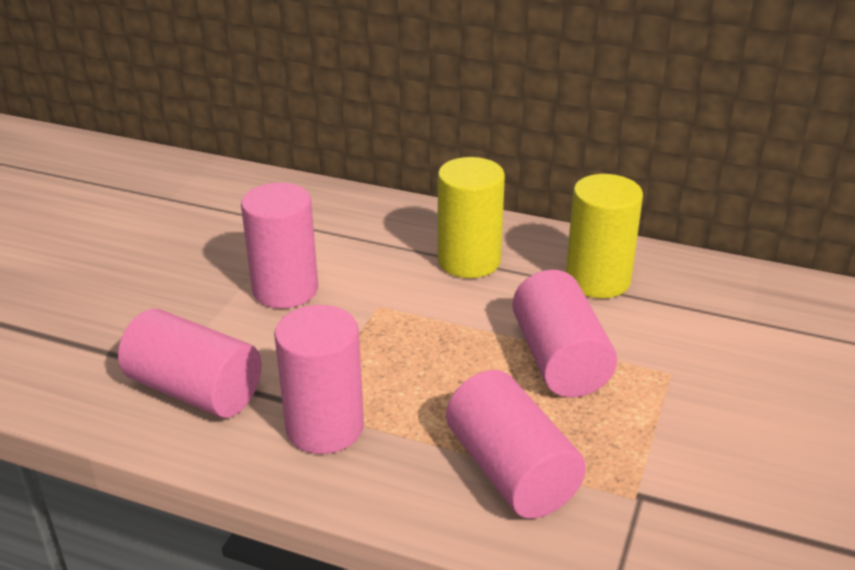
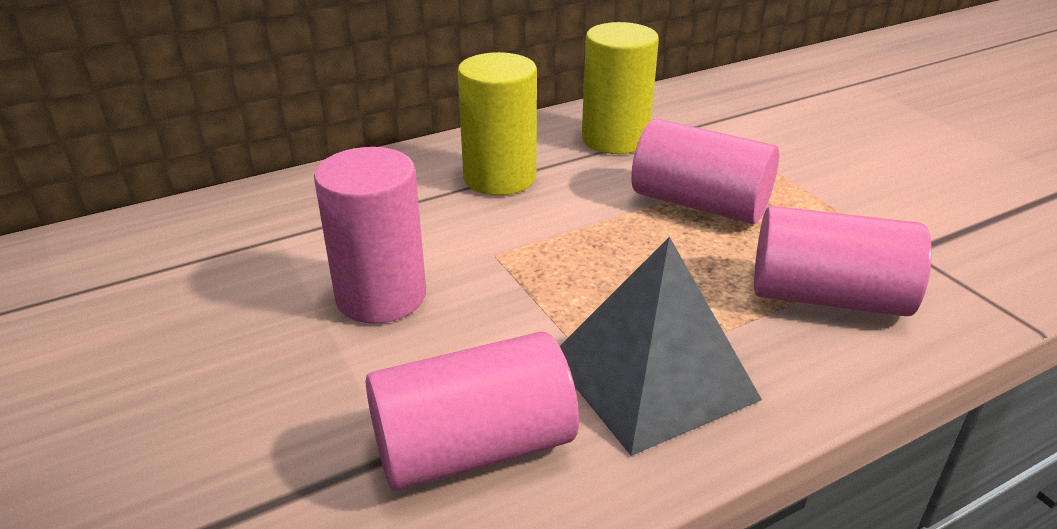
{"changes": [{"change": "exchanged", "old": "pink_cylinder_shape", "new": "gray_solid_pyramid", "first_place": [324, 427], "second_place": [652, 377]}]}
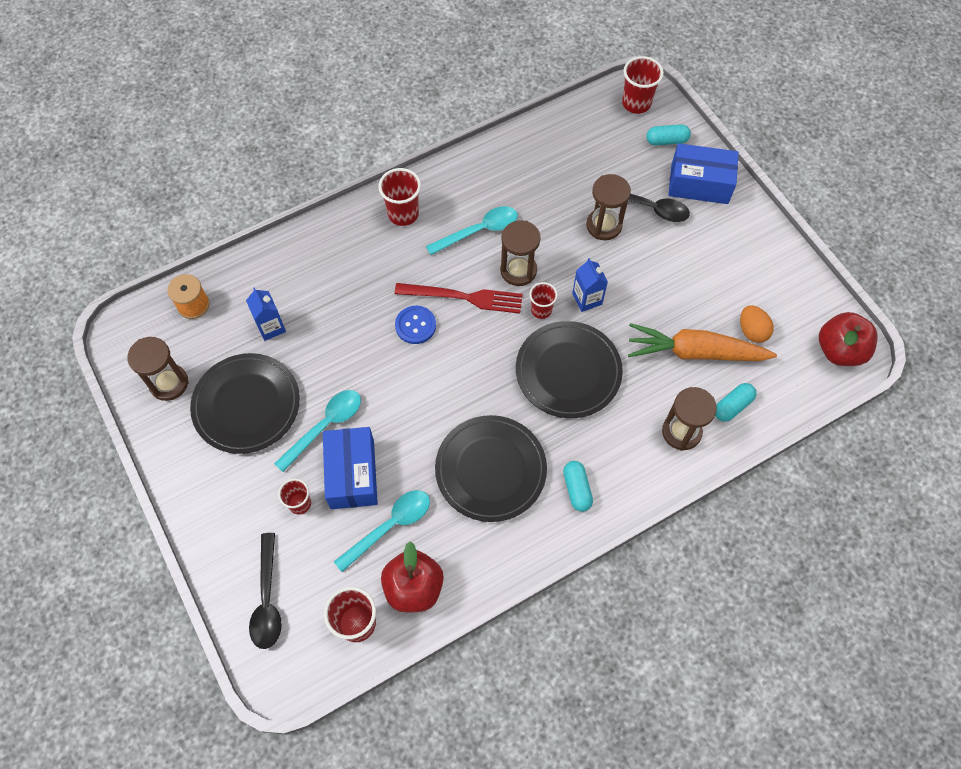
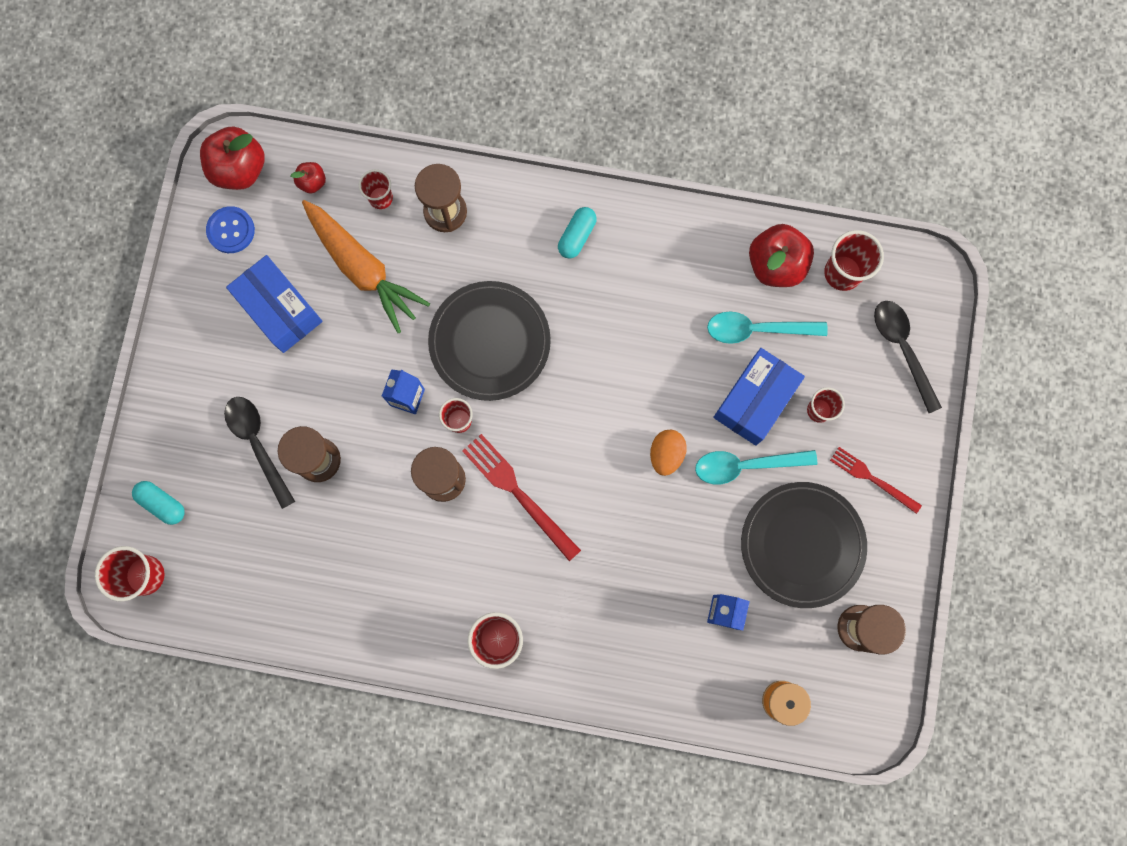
{"changes": [{"change": "relocated", "old": "blue_shirt_button", "first_place": [415, 325], "second_place": [231, 230]}, {"change": "relocated", "old": "blue_parcel", "first_place": [699, 184], "second_place": [280, 309]}, {"change": "appeared", "new": "red_toy_apple", "second_place": [312, 182]}, {"change": "exchanged", "old": "teal_pill_shape", "new": "red_beaker", "first_place": [732, 406], "second_place": [381, 198]}, {"change": "relocated", "old": "orange-coloured_toy_egg", "first_place": [752, 331], "second_place": [666, 454]}, {"change": "appeared", "new": "red_fork", "second_place": [872, 479]}, {"change": "spun", "old": "jet-black_spoon", "first_place": [267, 600], "second_place": [902, 349], "degrees": -60}, {"change": "missing", "old": "teal_spoon", "first_place": [479, 231]}, {"change": "missing", "old": "jet-black_dinner_plate", "first_place": [490, 470]}]}
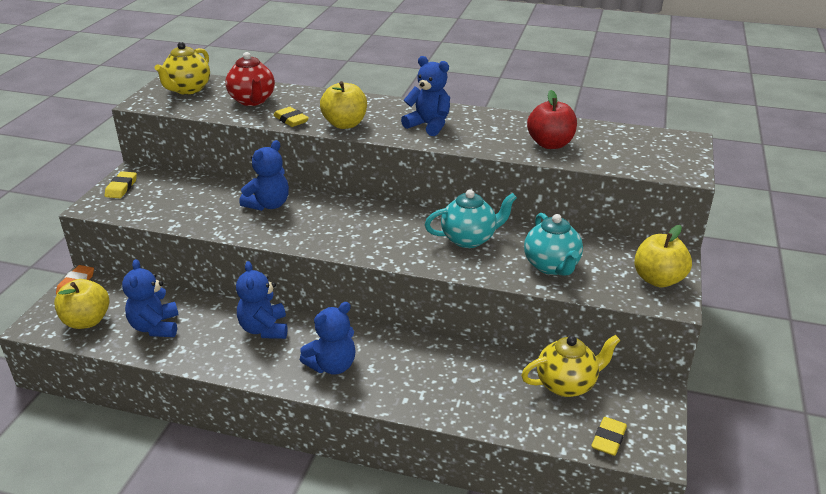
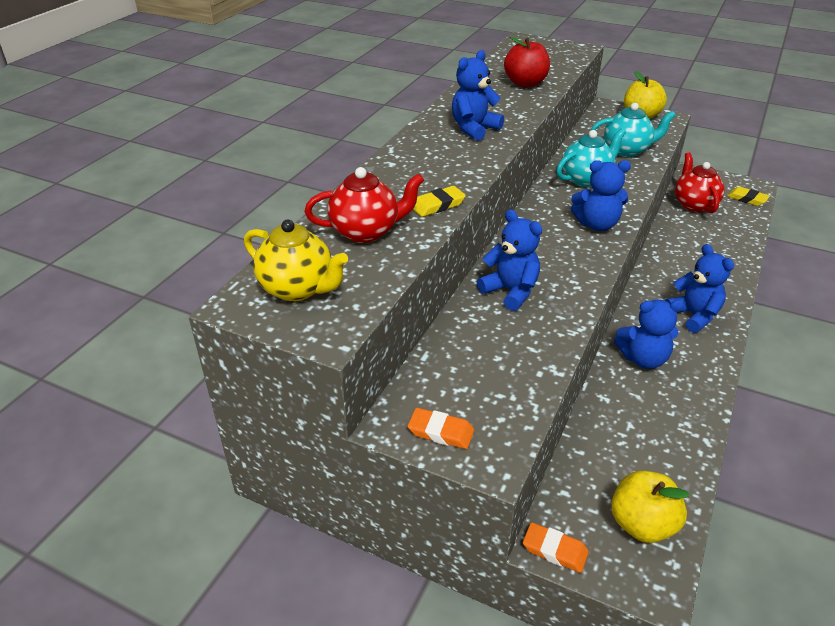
{"changes": [{"change": "colour", "old": "bright_yellow_eraser", "new": "orange-coloured_eraser", "first_place": [121, 188], "second_place": [441, 432]}, {"change": "spun", "old": "teal_teapot", "first_place": [469, 239], "second_place": [586, 179], "degrees": 60}, {"change": "relocated", "old": "blue_teddy_bear", "first_place": [155, 327], "second_place": [597, 224]}, {"change": "colour", "old": "bright_yellow_teapot", "new": "red_teapot", "first_place": [566, 384], "second_place": [694, 205]}, {"change": "missing", "old": "bright_yellow_toy_apple", "first_place": [345, 124]}]}
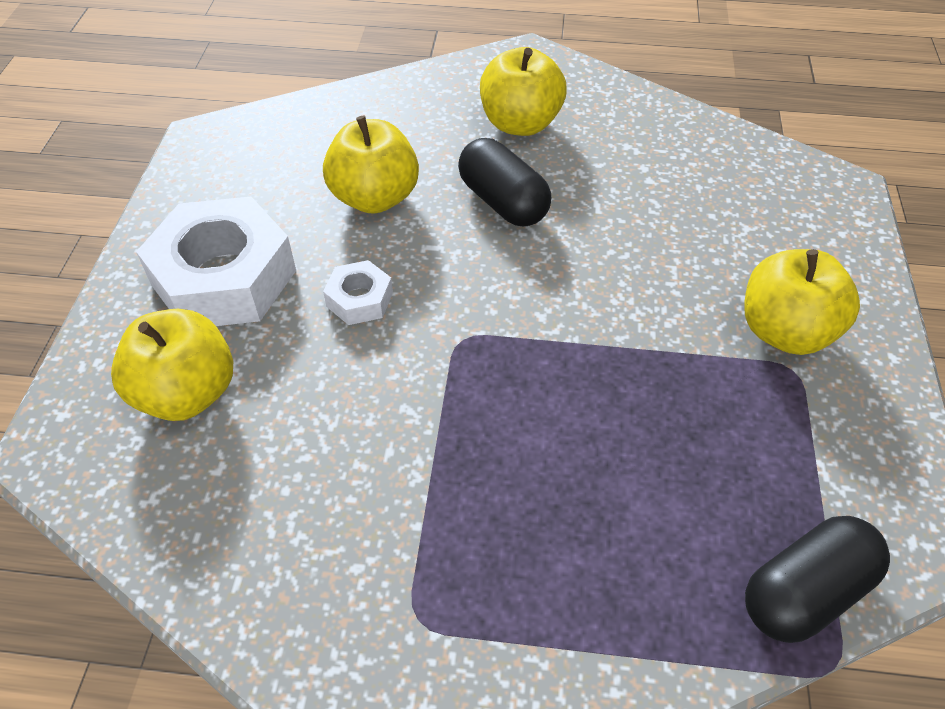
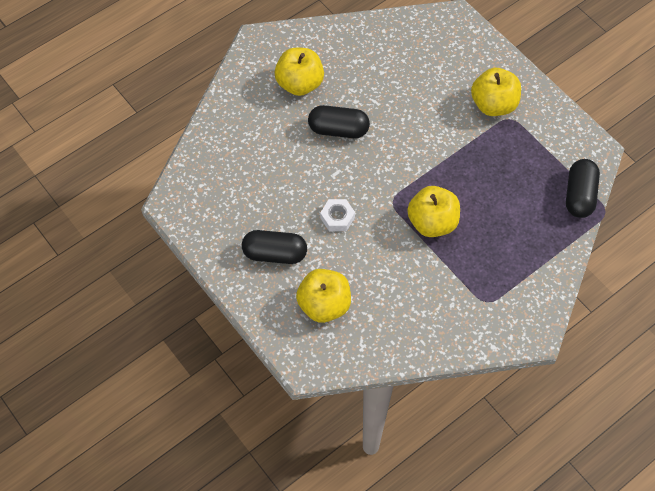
{"changes": [{"change": "exchanged", "old": "pure_white_hexagon_nut", "new": "jet-black_pill_shape", "first_place": [224, 278], "second_place": [275, 254]}, {"change": "relocated", "old": "bright_yellow_toy_apple", "first_place": [375, 198], "second_place": [432, 222]}]}
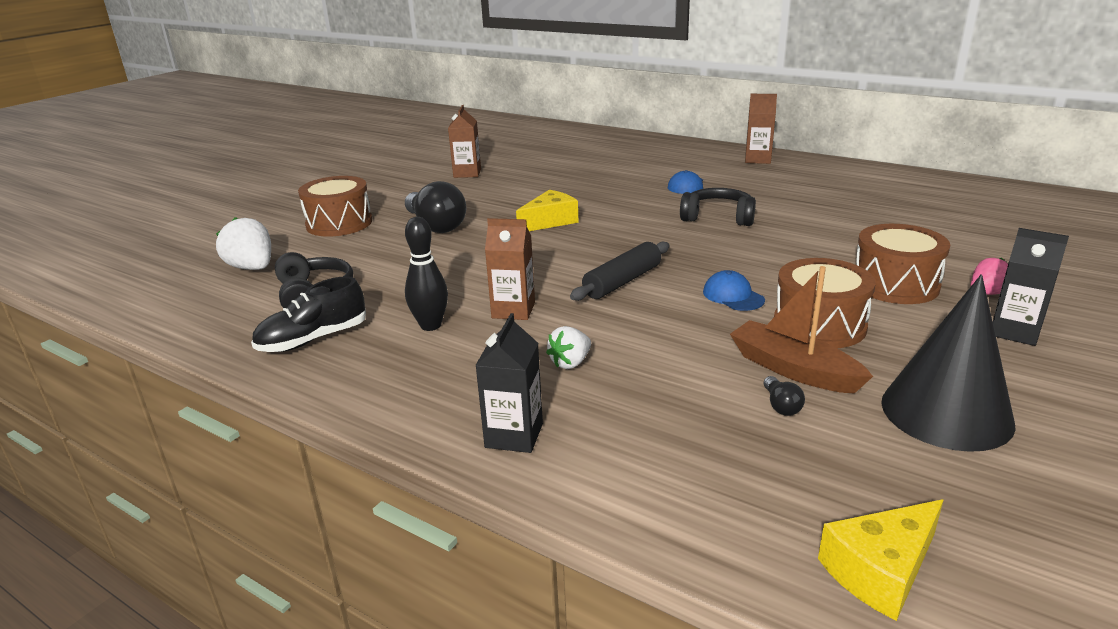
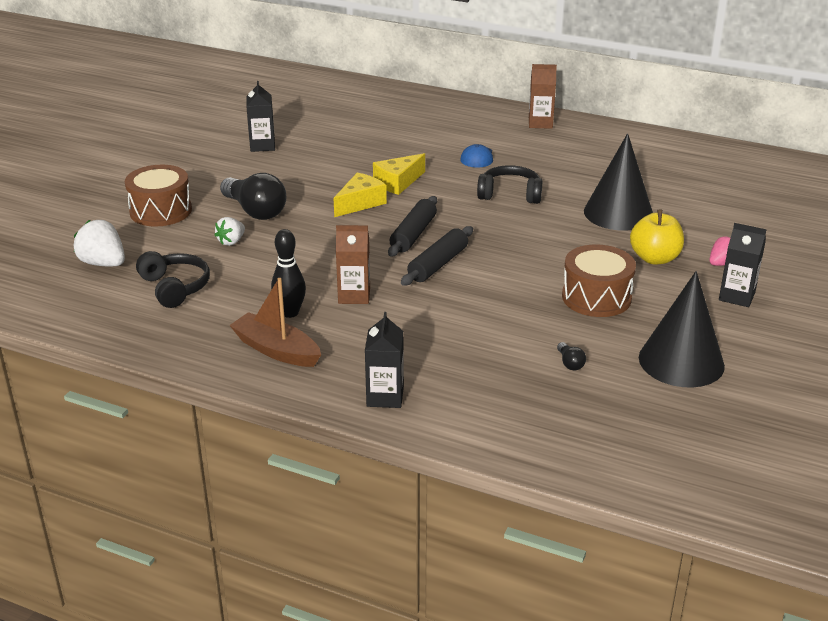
{"changes": [{"change": "relocated", "old": "pure_white_toy_strawberry", "first_place": [570, 363], "second_place": [231, 241]}, {"change": "relocated", "old": "brown_boat", "first_place": [793, 369], "second_place": [276, 350]}, {"change": "colour", "old": "brown_carton", "new": "jet-black_carton", "first_place": [467, 173], "second_place": [262, 146]}, {"change": "relocated", "old": "bright_yellow_piece_of_cheese", "first_place": [880, 570], "second_place": [398, 182]}, {"change": "appeared", "new": "jet-black_pastry_roller", "second_place": [413, 234]}, {"change": "appeared", "new": "jet-black_solid_cone", "second_place": [618, 213]}, {"change": "exchanged", "old": "brown_drum", "new": "bright_yellow_toy_apple", "first_place": [895, 284], "second_place": [654, 258]}, {"change": "missing", "old": "jet-black_sneaker", "first_place": [313, 339]}, {"change": "missing", "old": "blue_baseball_cap", "first_place": [733, 296]}]}
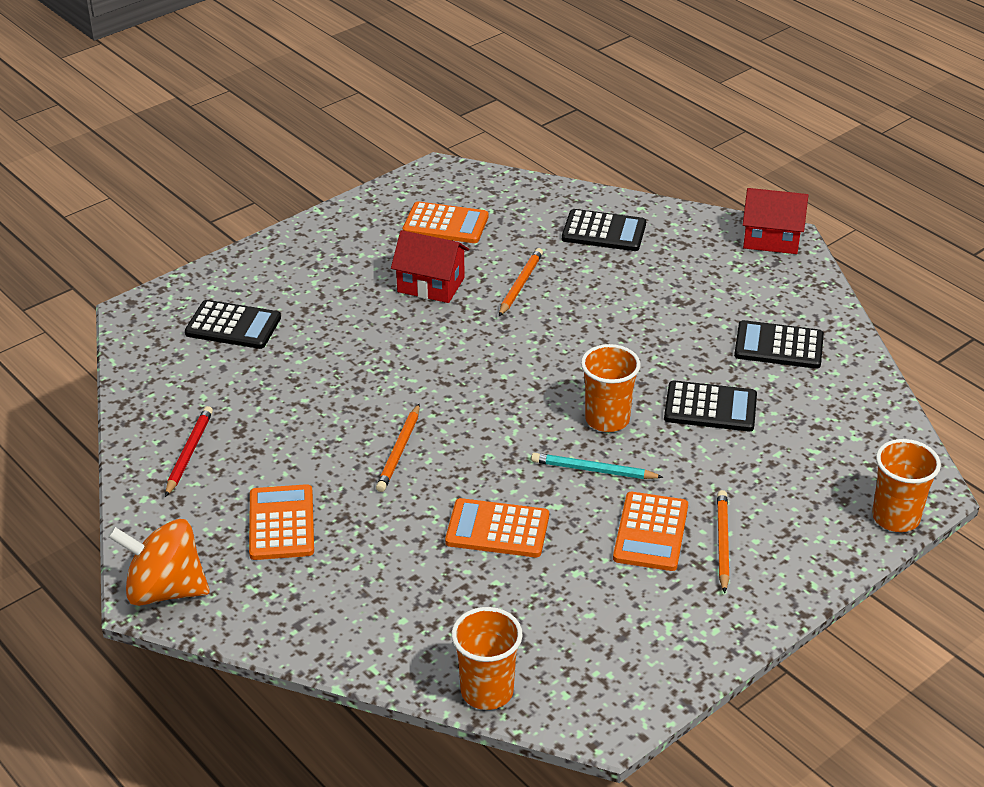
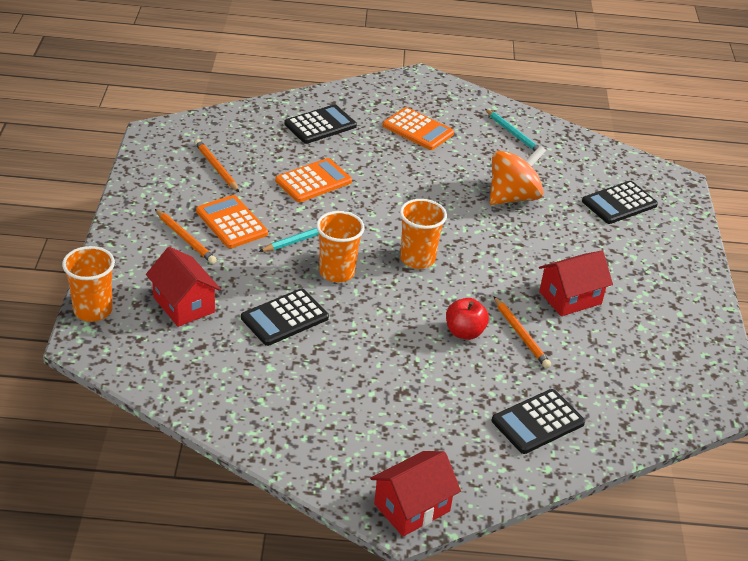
{"changes": [{"change": "appeared", "new": "red_house", "second_place": [184, 305]}, {"change": "relocated", "old": "orange-coloured_pencil", "first_place": [399, 451], "second_place": [216, 168]}, {"change": "relocated", "old": "jet-black_adding_machine", "first_place": [778, 346], "second_place": [320, 125]}, {"change": "relocated", "old": "orange-coloured_beaker", "first_place": [487, 691], "second_place": [417, 259]}, {"change": "appeared", "new": "red_toy_apple", "second_place": [464, 332]}, {"change": "colour", "old": "red_pencil", "new": "teal_pencil", "first_place": [189, 453], "second_place": [513, 134]}, {"change": "relocated", "old": "orange-coloured_toy_top", "first_place": [165, 590], "second_place": [513, 197]}, {"change": "missing", "old": "orange-coloured_adding_machine", "first_place": [445, 224]}]}
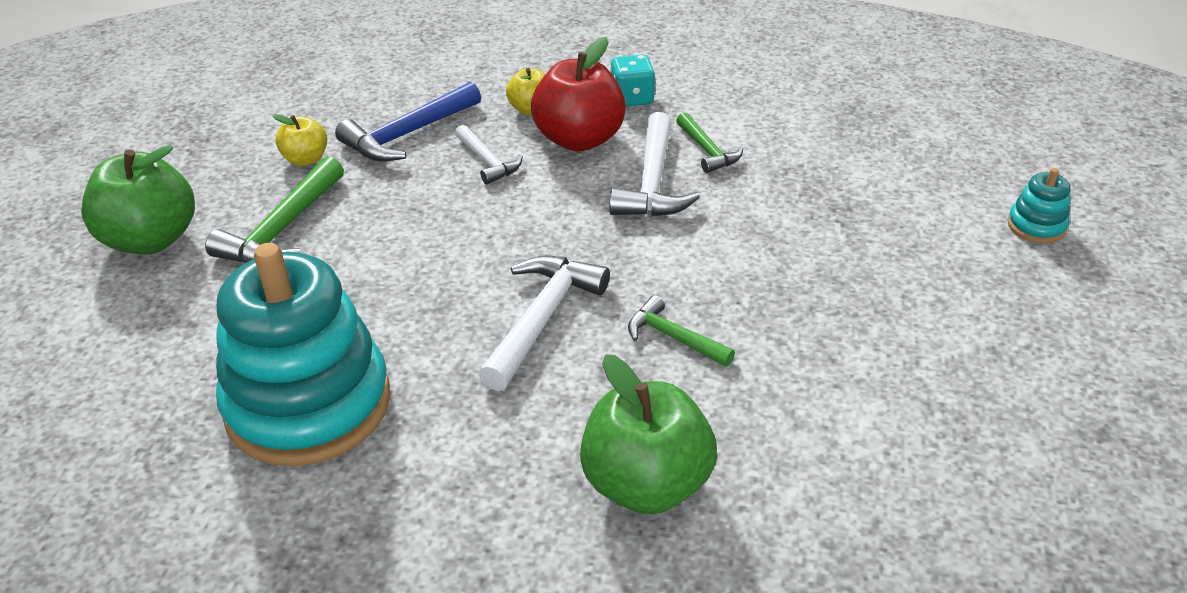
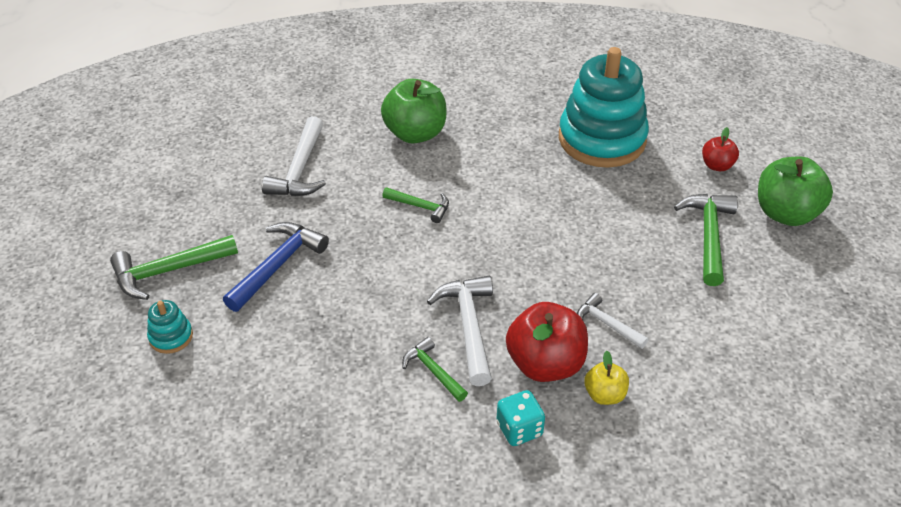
{"changes": [{"change": "appeared", "new": "leaf-green_hammer", "second_place": [168, 271]}, {"change": "relocated", "old": "blue_hammer", "first_place": [407, 135], "second_place": [278, 265]}, {"change": "relocated", "old": "pure_white_hammer", "first_place": [542, 318], "second_place": [300, 169]}, {"change": "appeared", "new": "red_toy_apple", "second_place": [717, 165]}, {"change": "missing", "old": "bright_yellow_toy_apple", "first_place": [306, 159]}]}
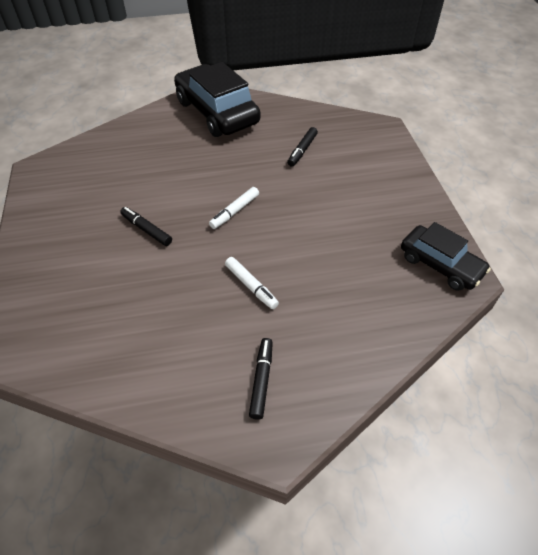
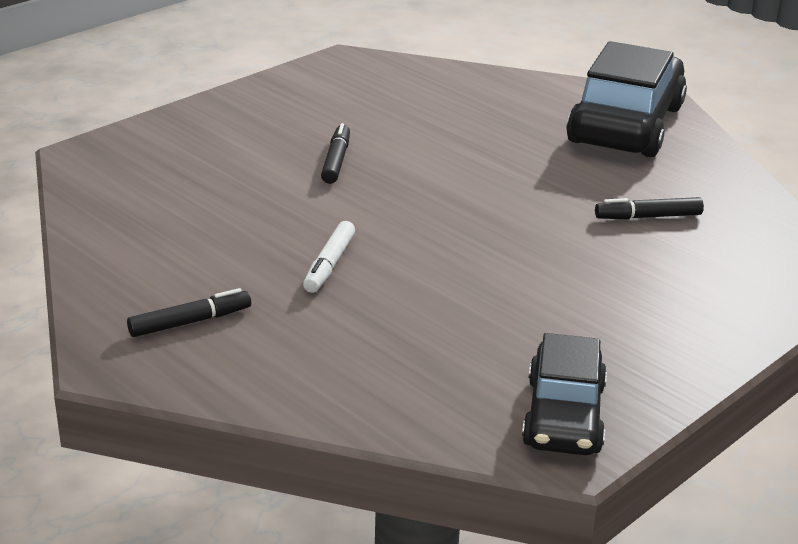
{"changes": [{"change": "missing", "old": "pure_white_marker", "first_place": [235, 211]}]}
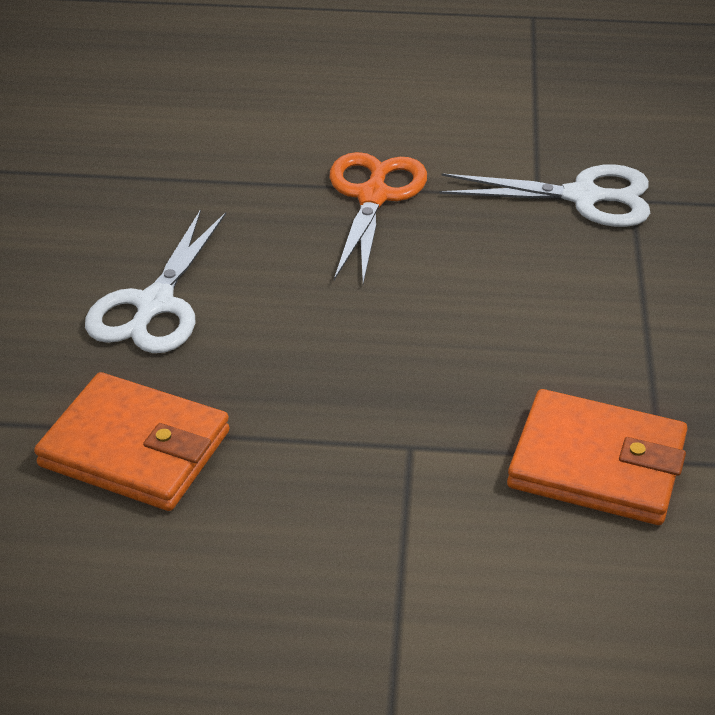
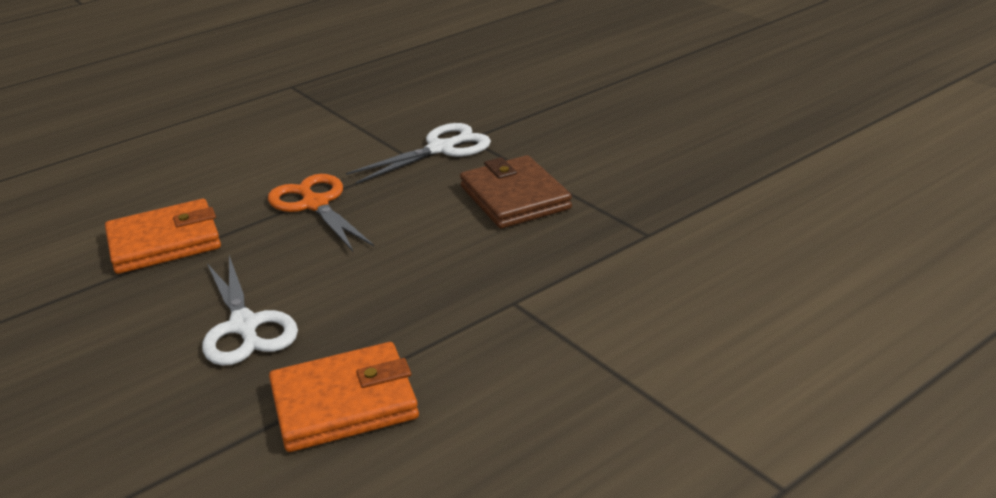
{"changes": [{"change": "relocated", "old": "orange-coloured_card_wallet", "first_place": [597, 464], "second_place": [164, 242]}, {"change": "appeared", "new": "brown_card_wallet", "second_place": [515, 198]}]}
